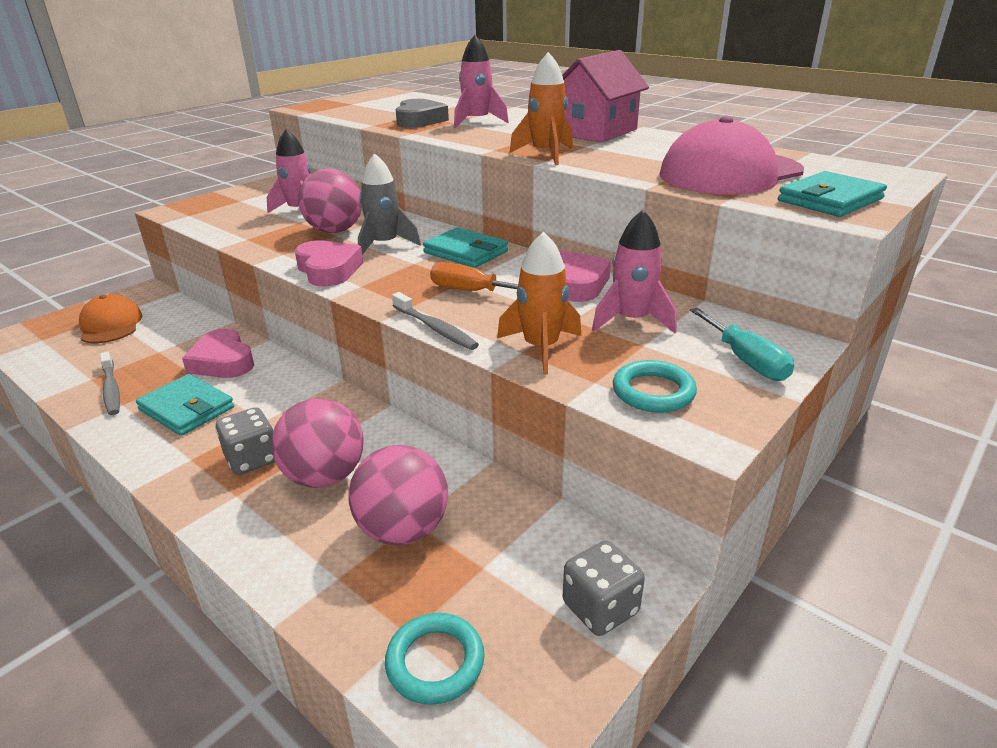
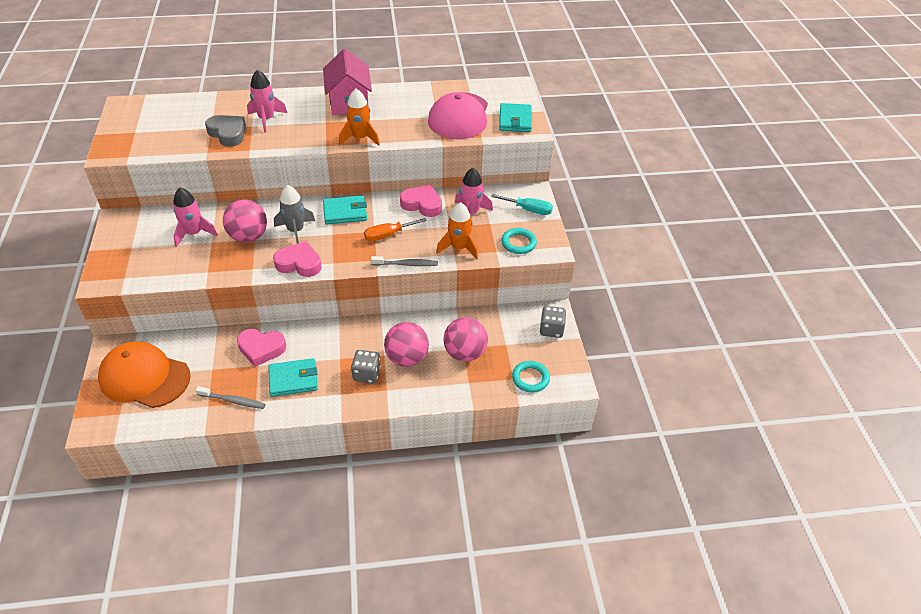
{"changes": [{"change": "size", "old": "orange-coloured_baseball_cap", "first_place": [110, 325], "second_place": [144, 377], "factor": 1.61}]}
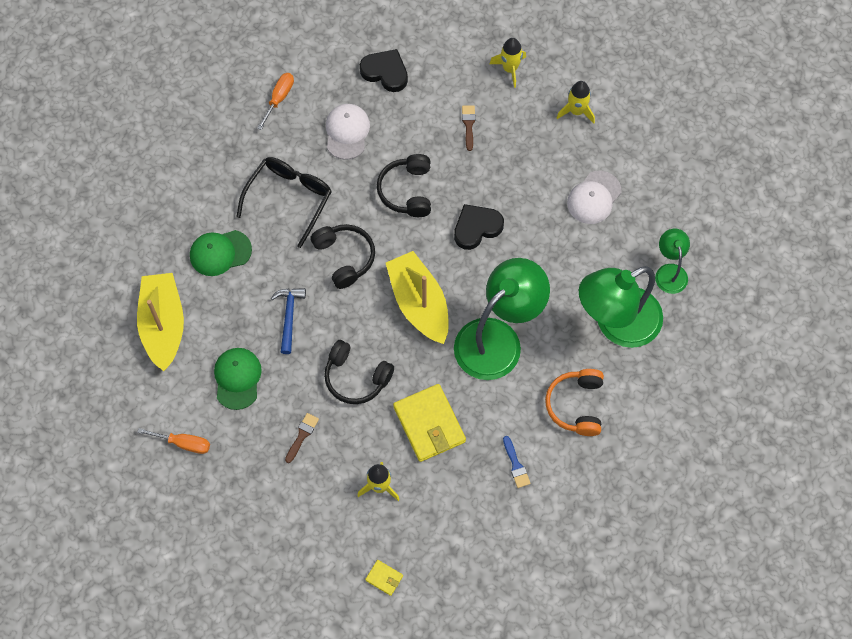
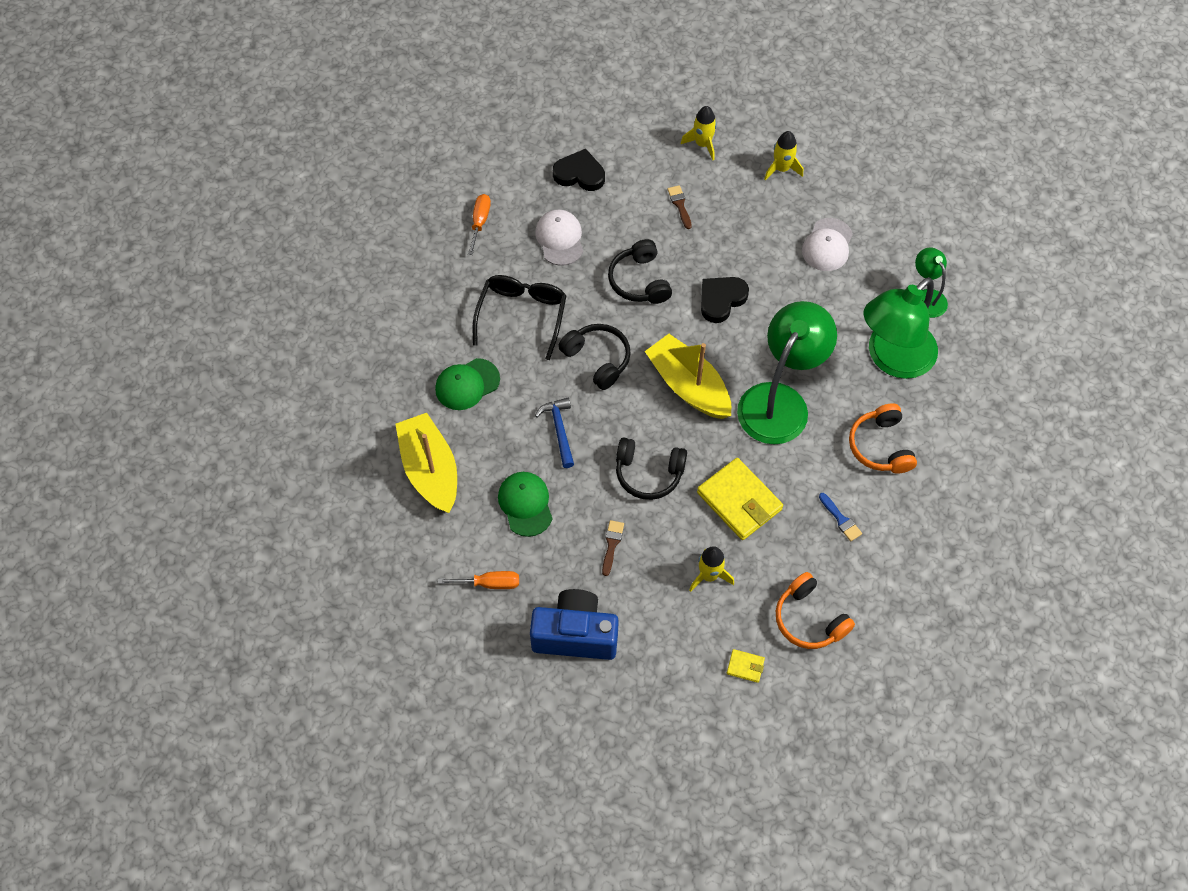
{"changes": [{"change": "appeared", "new": "blue_photo_camera", "second_place": [575, 635]}, {"change": "appeared", "new": "orange-coloured_headphones", "second_place": [809, 619]}]}
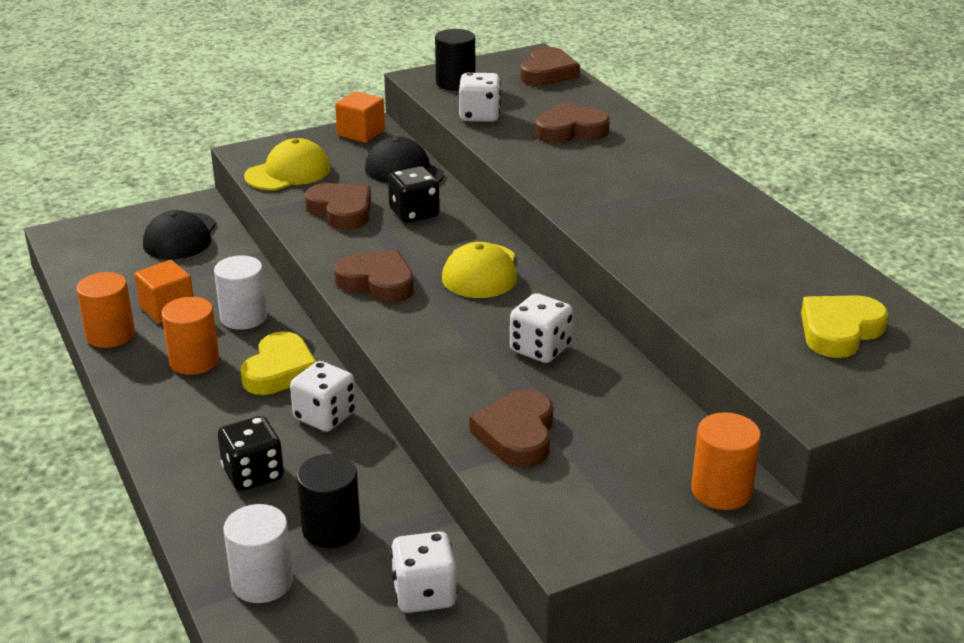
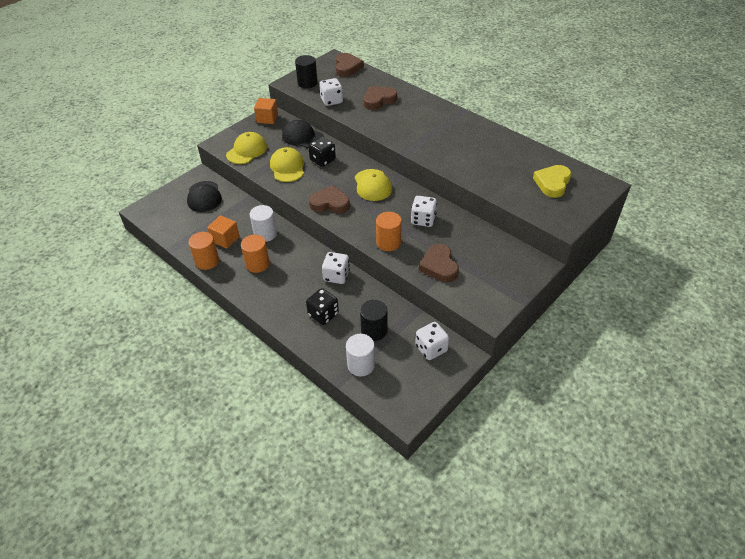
{"changes": [{"change": "exchanged", "old": "brown_love_heart", "new": "bright_yellow_baseball_cap", "first_place": [341, 211], "second_place": [287, 167]}, {"change": "relocated", "old": "orange-coloured_cylinder_shape", "first_place": [721, 490], "second_place": [388, 242]}, {"change": "missing", "old": "bright_yellow_love_heart", "first_place": [280, 370]}]}
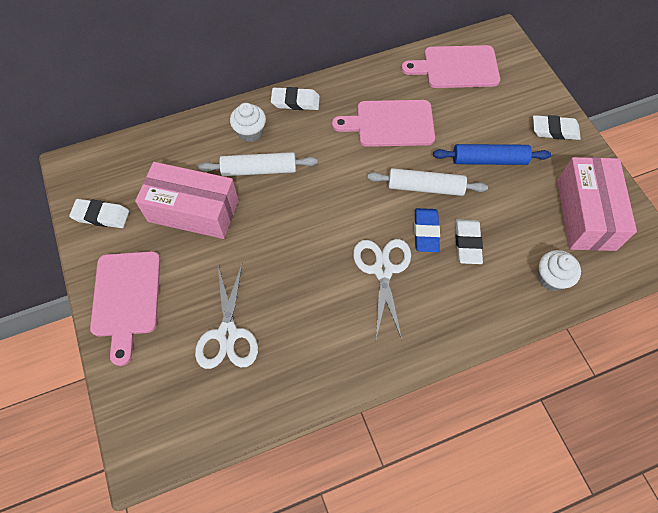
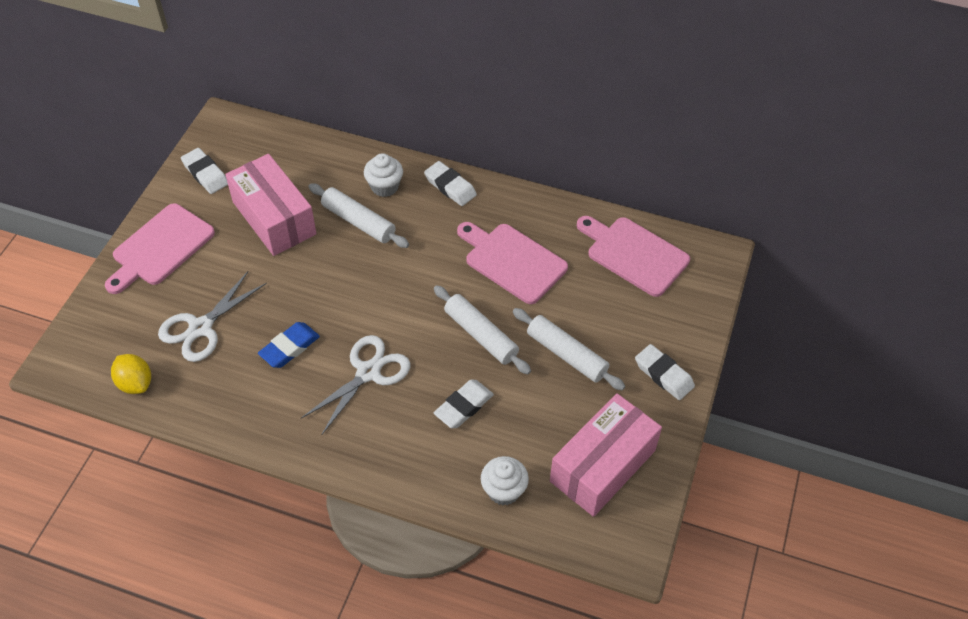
{"changes": [{"change": "appeared", "new": "bright_yellow_lemon", "second_place": [135, 383]}, {"change": "relocated", "old": "blue_eraser", "first_place": [426, 232], "second_place": [289, 348]}, {"change": "colour", "old": "blue_pastry_roller", "new": "pure_white_pastry_roller", "first_place": [489, 160], "second_place": [566, 354]}]}
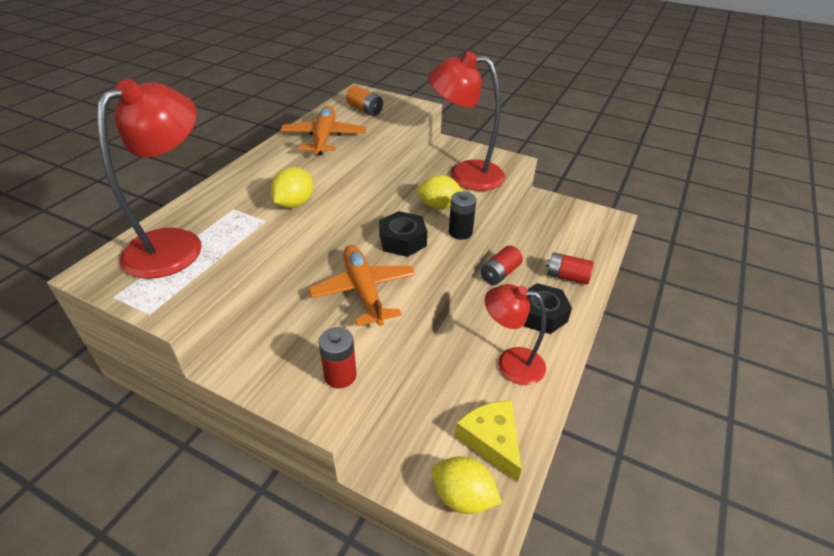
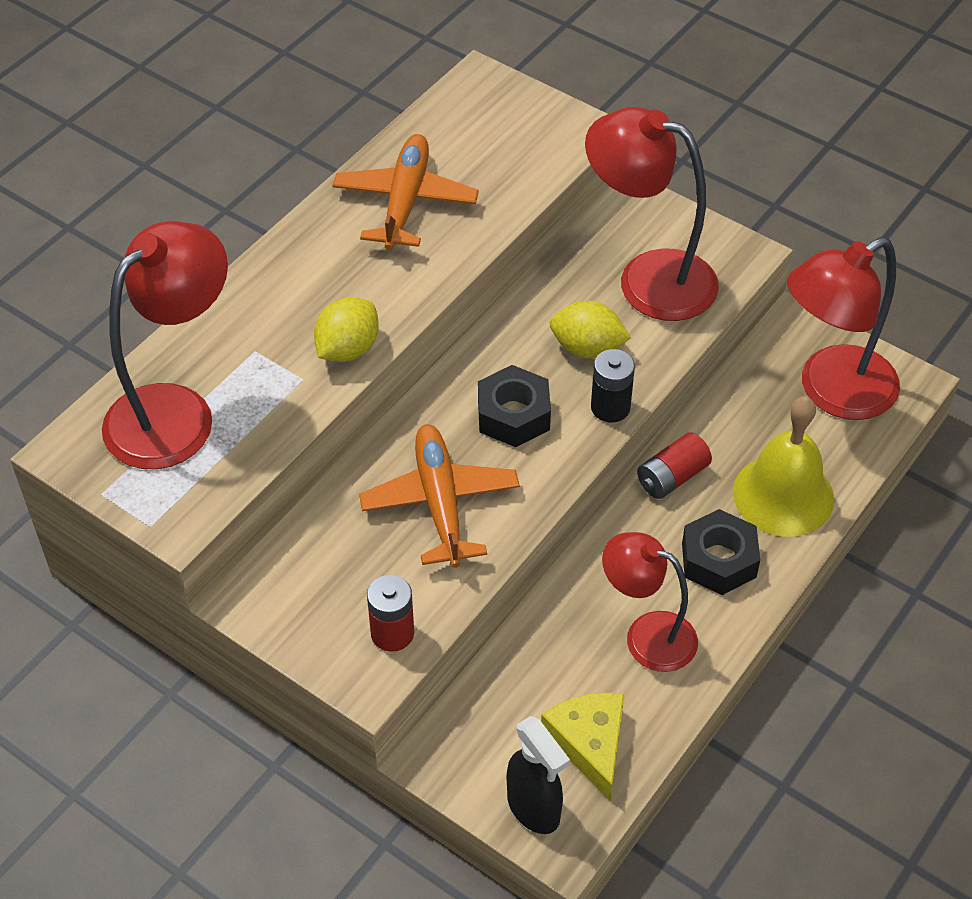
{"changes": [{"change": "exchanged", "old": "bright_yellow_lemon", "new": "jet-black_spray_bottle", "first_place": [462, 496], "second_place": [534, 809]}, {"change": "exchanged", "old": "red_power_cell", "new": "bright_yellow_hand_bell", "first_place": [567, 276], "second_place": [783, 495]}, {"change": "appeared", "new": "red_desk_lamp", "second_place": [832, 392]}, {"change": "missing", "old": "orange-coloured_power_cell", "first_place": [365, 110]}]}
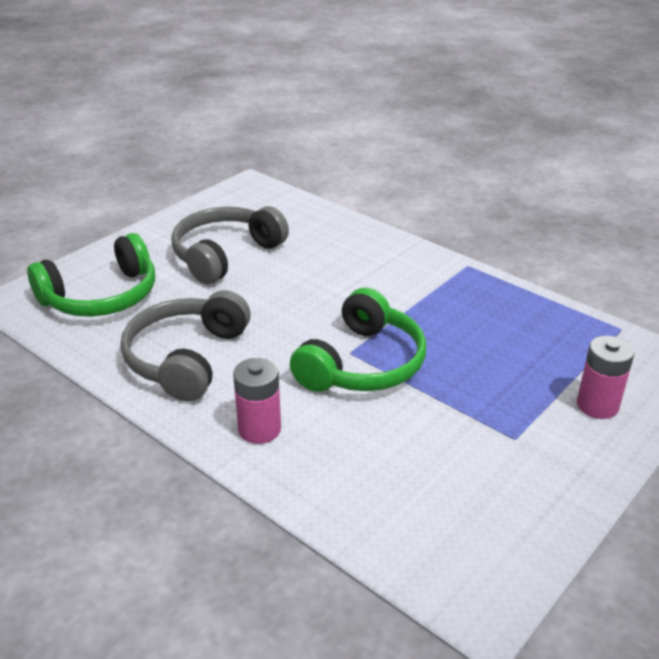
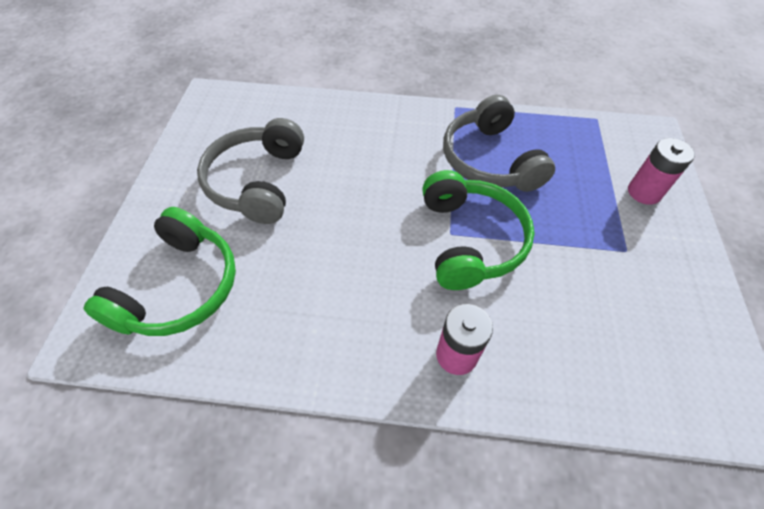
{"changes": [{"change": "relocated", "old": "gray_headphones", "first_place": [186, 358], "second_place": [490, 160]}]}
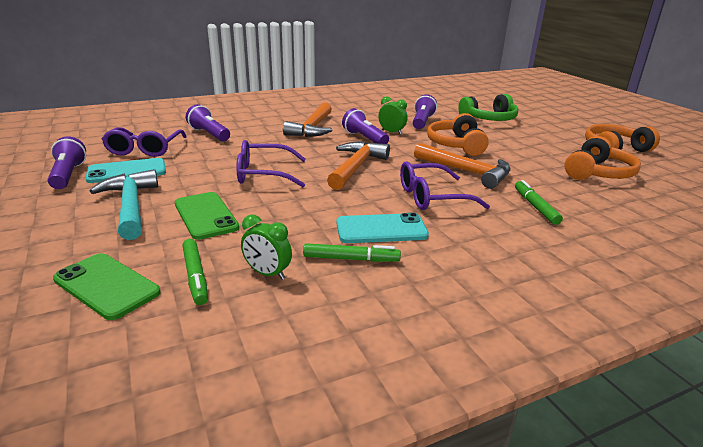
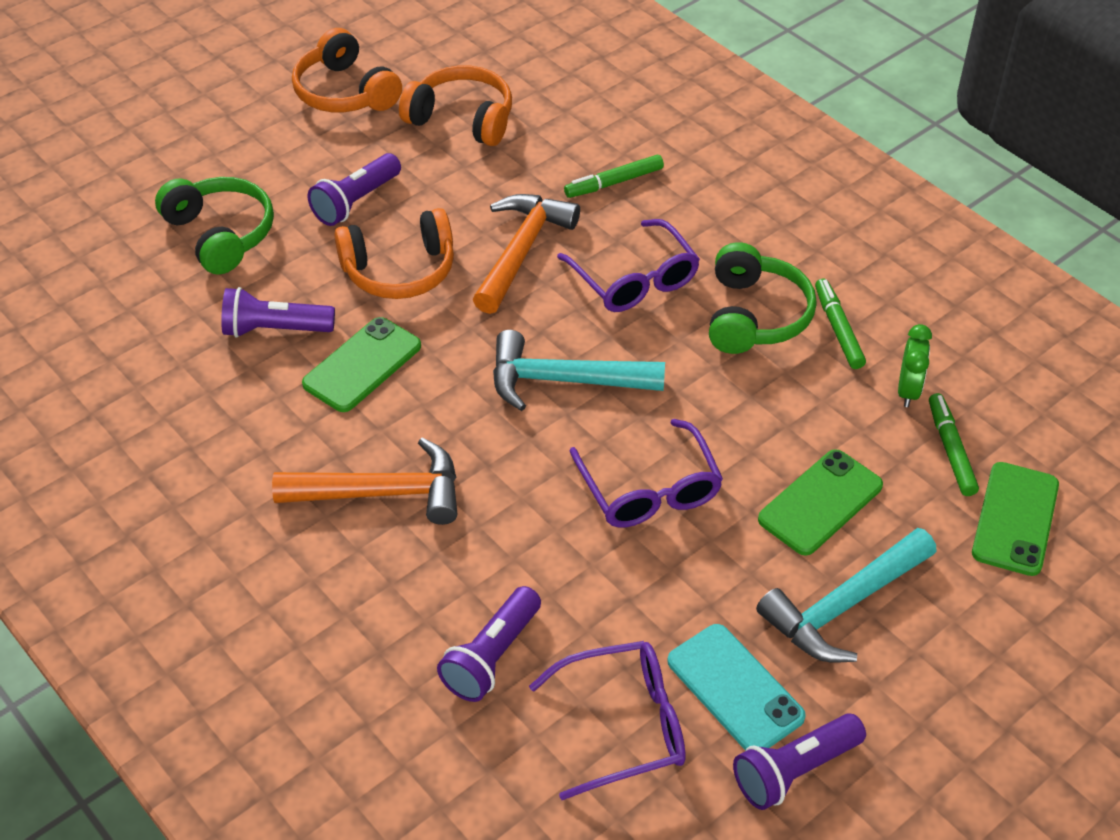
{"changes": [{"change": "exchanged", "old": "leaf-green_clock", "new": "leaf-green_phone", "first_place": [391, 132], "second_place": [362, 365]}, {"change": "relocated", "old": "violet_pocket_torch", "first_place": [364, 138], "second_place": [356, 202]}, {"change": "colour", "old": "orange-coloured_hammer", "new": "teal_hammer", "first_place": [356, 167], "second_place": [563, 381]}, {"change": "exchanged", "old": "teal_phone", "new": "leaf-green_headphones", "first_place": [381, 229], "second_place": [755, 315]}, {"change": "spun", "old": "leaf-green_marker", "first_place": [196, 276], "second_place": [950, 450], "degrees": -60}]}
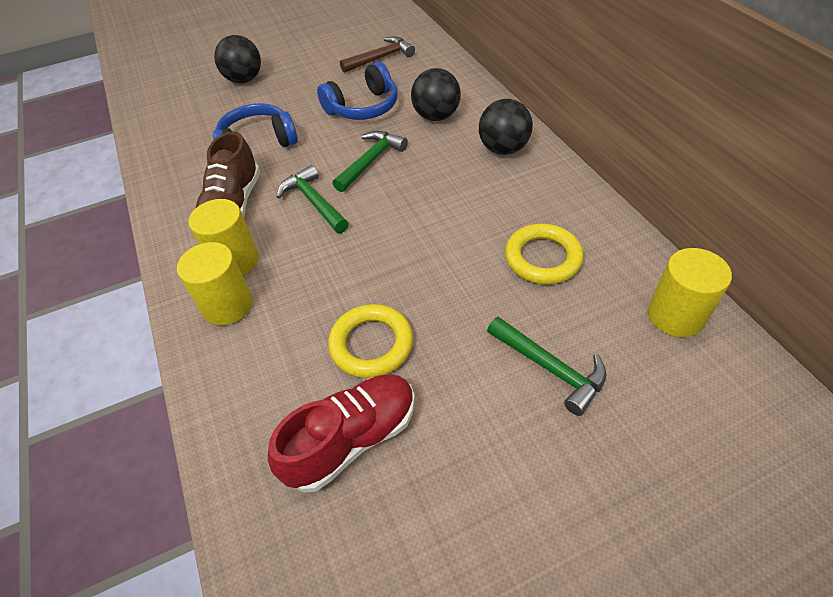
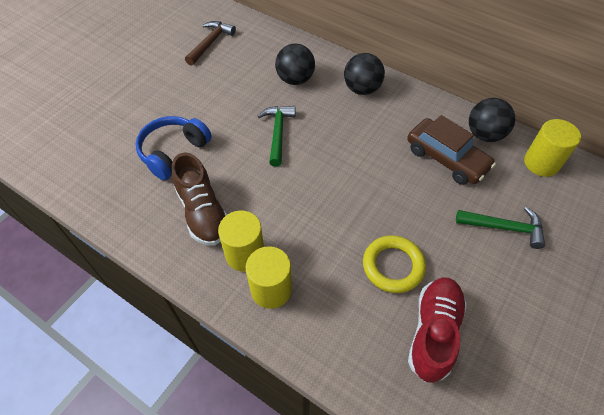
{"changes": [{"change": "exchanged", "old": "bright_yellow_hoop", "new": "brown_toy_car", "first_place": [542, 258], "second_place": [446, 158]}, {"change": "relocated", "old": "jet-black_ball", "first_place": [244, 80], "second_place": [484, 134]}, {"change": "missing", "old": "leaf-green_hammer", "first_place": [314, 202]}, {"change": "missing", "old": "blue_headphones", "first_place": [363, 107]}]}
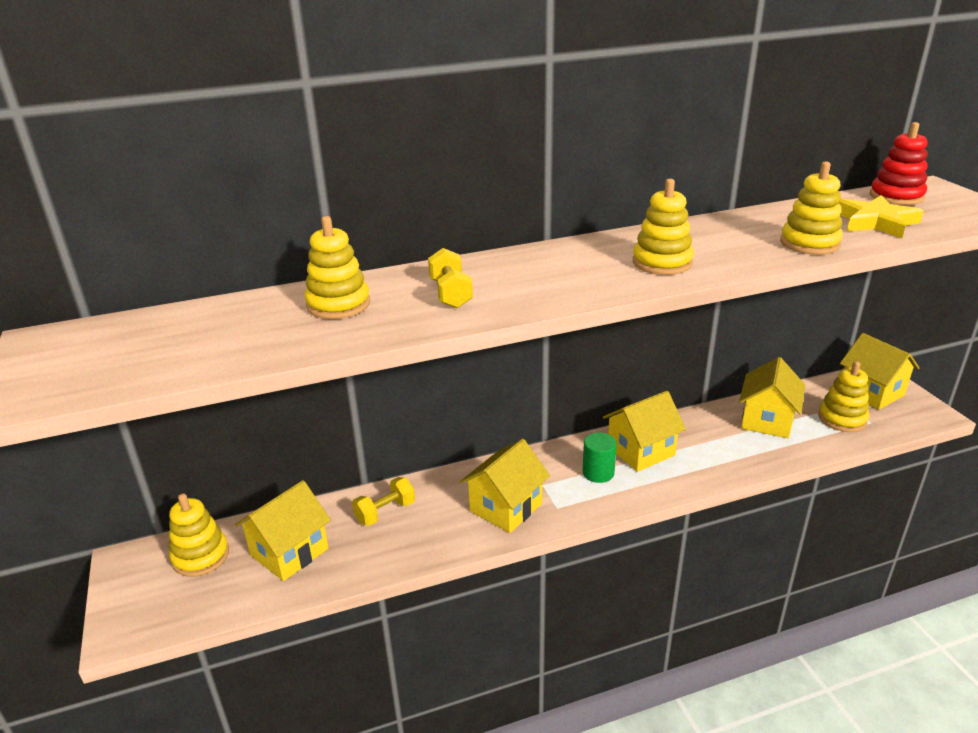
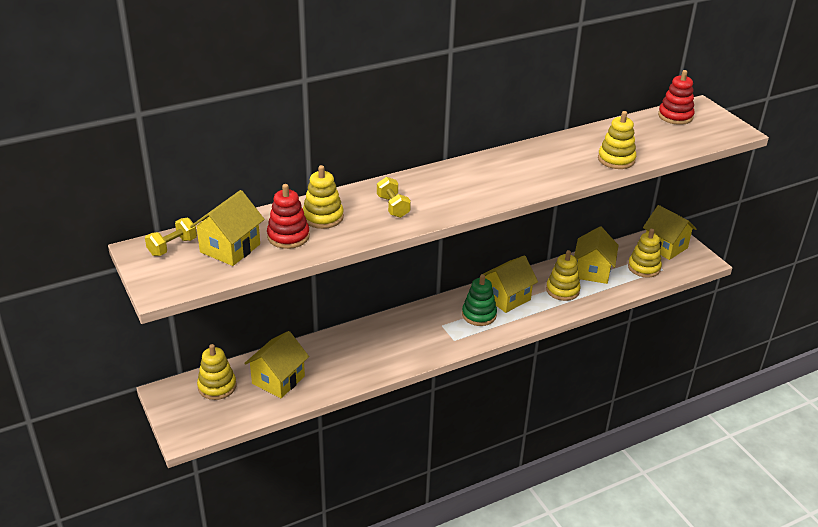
{"changes": [{"change": "relocated", "old": "bright_yellow_hand_weight", "first_place": [385, 512], "second_place": [172, 247]}, {"change": "relocated", "old": "bright_yellow_house", "first_place": [506, 507], "second_place": [230, 248]}, {"change": "appeared", "new": "red_stacking_rings", "second_place": [288, 236]}, {"change": "exchanged", "old": "leaf-green_cylinder_shape", "new": "leaf-green_stacking_rings", "first_place": [598, 473], "second_place": [479, 315]}, {"change": "relocated", "old": "bright_yellow_stacking_rings", "first_place": [662, 262], "second_place": [562, 290]}, {"change": "missing", "old": "bright_yellow_star_shape", "first_place": [876, 222]}]}
